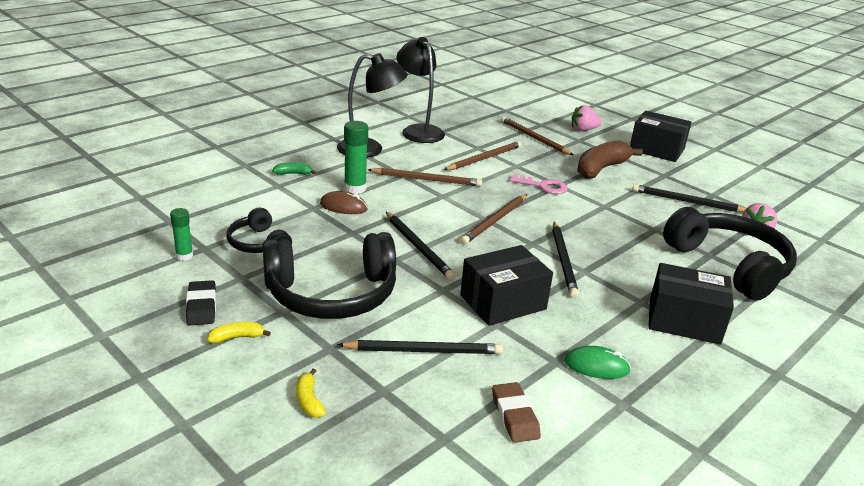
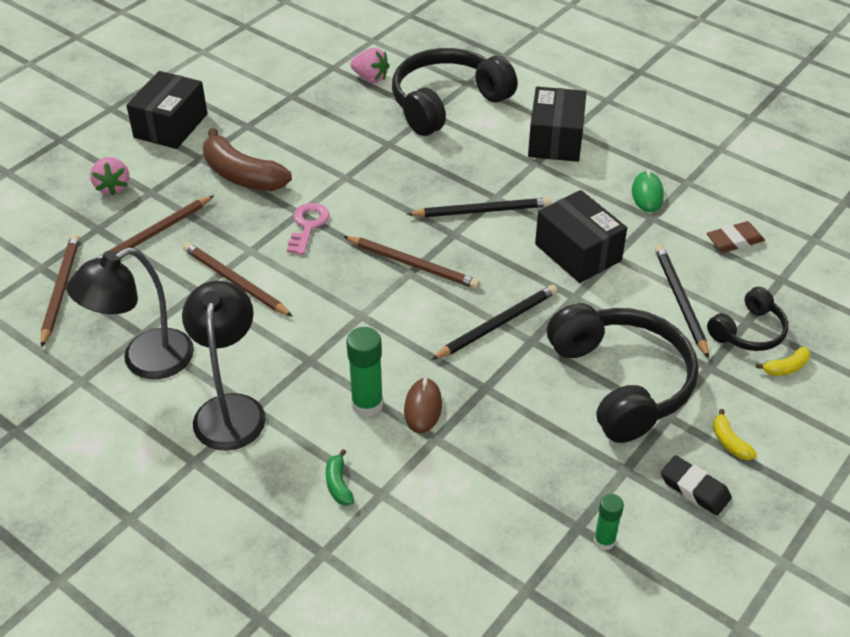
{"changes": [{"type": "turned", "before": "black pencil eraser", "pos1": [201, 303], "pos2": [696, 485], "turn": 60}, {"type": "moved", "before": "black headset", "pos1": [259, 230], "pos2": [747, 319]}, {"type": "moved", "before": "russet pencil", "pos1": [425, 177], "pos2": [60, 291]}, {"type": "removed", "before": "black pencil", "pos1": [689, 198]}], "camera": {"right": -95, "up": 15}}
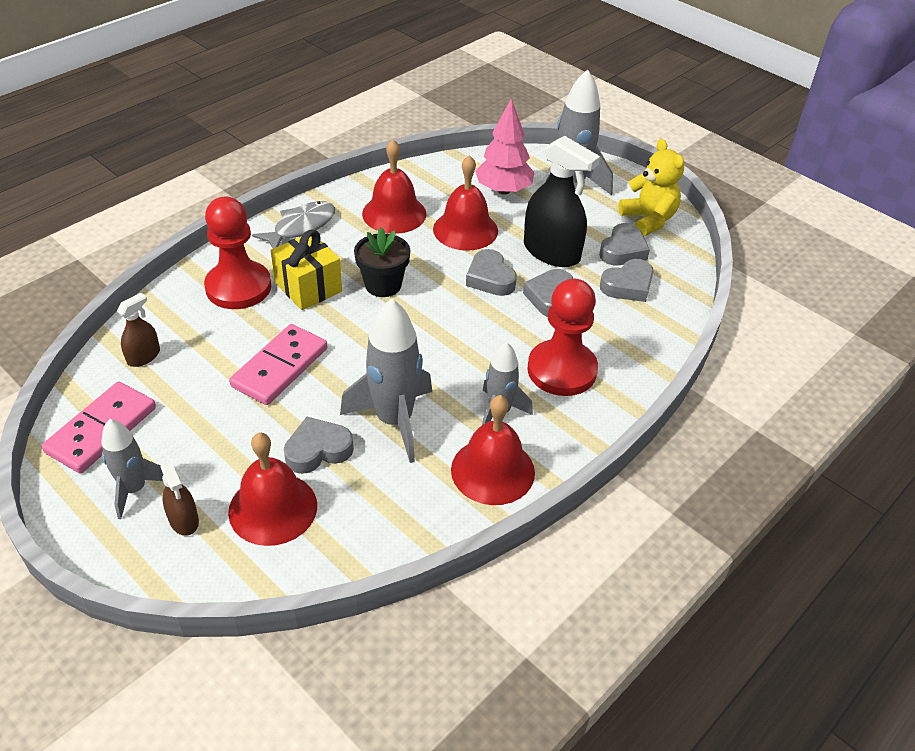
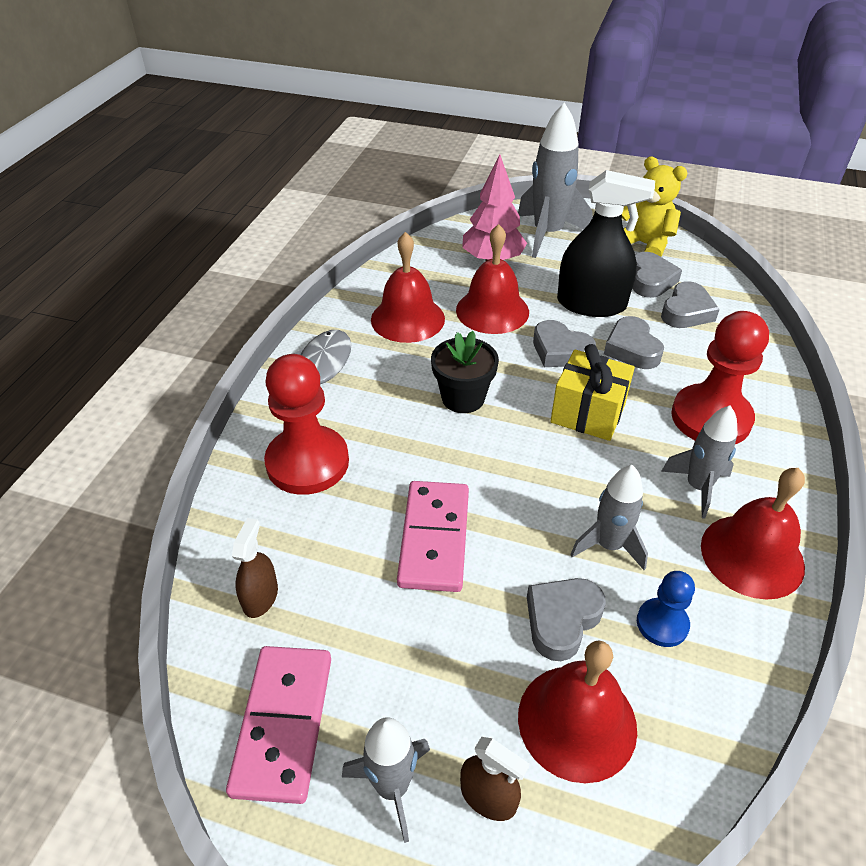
{"changes": [{"type": "moved", "before": "golden wrapped gift", "pos1": [306, 269], "pos2": [592, 392]}, {"type": "resized", "before": "ash-grey toy rocket", "pos1": [386, 380], "pos2": [609, 517], "scale": 0.61}, {"type": "added", "after": "royal blue pawn", "pos2": [666, 609]}], "camera": {"right": -25, "up": 0}}
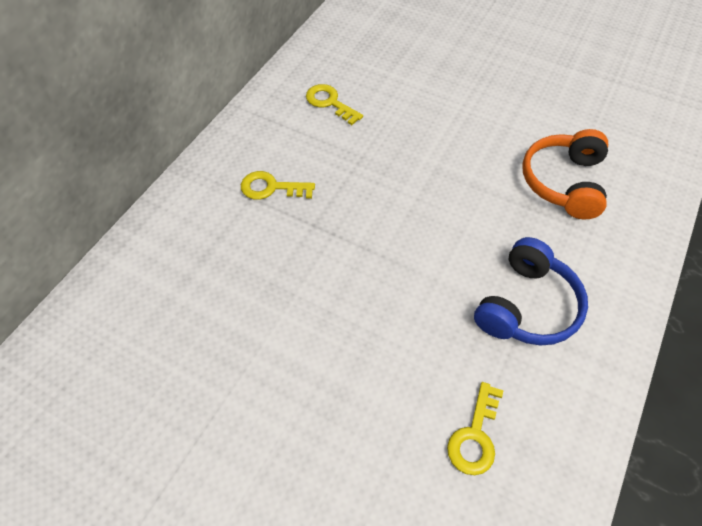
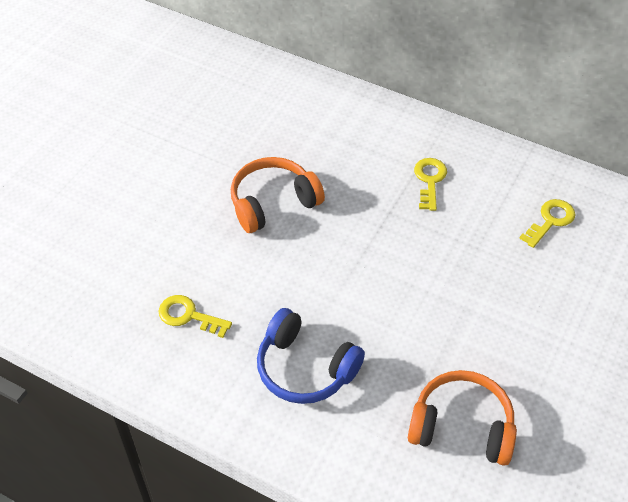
{"changes": [{"type": "added", "after": "bright orange headset", "pos2": [278, 195]}], "camera": {"right": 90, "up": -5}}
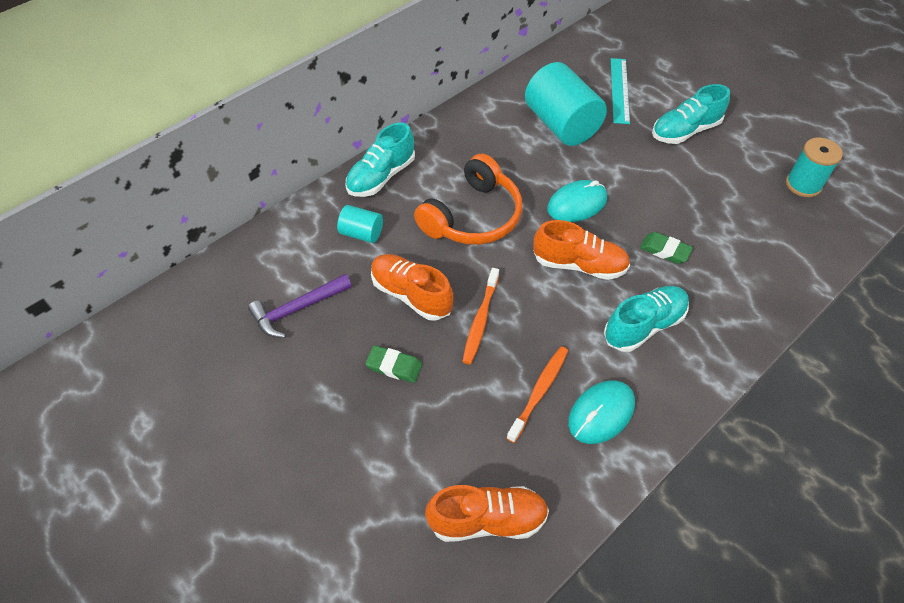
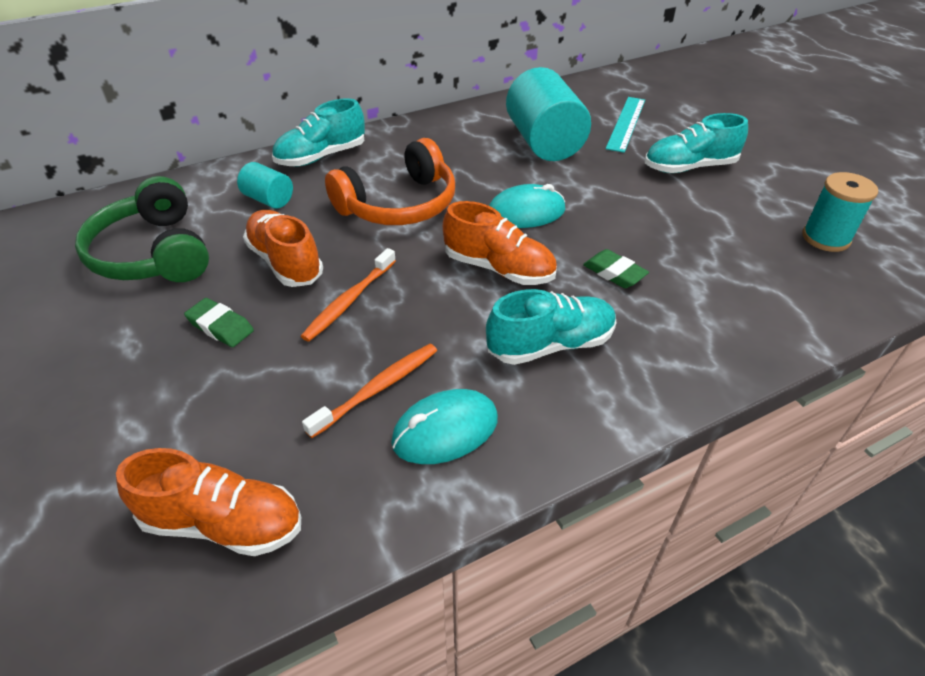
{"changes": [{"type": "replaced", "before": "royal purple hammer", "after": "leaf-green headset", "pos1": [300, 306], "pos2": [142, 229]}], "camera": {"right": 15, "up": -10}}
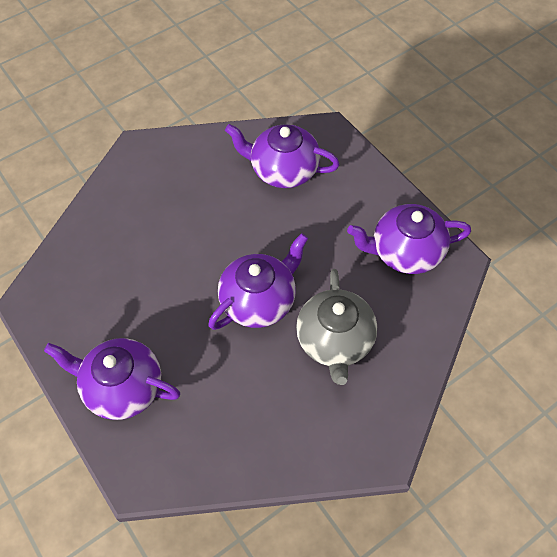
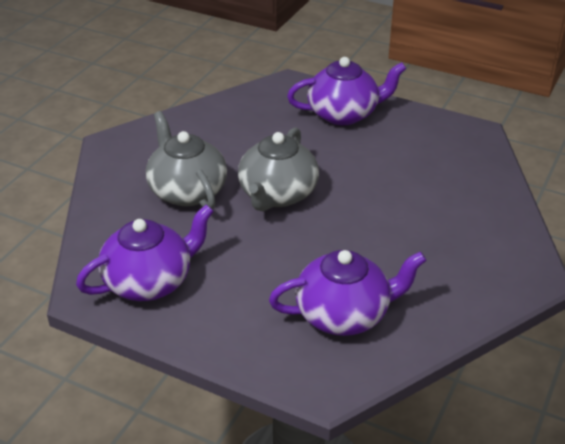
{"changes": [{"type": "recoloured", "before": "royal purple tea pot", "after": "ash-grey tea pot", "pos1": [258, 281], "pos2": [278, 169]}], "camera": {"right": 150, "up": -20}}
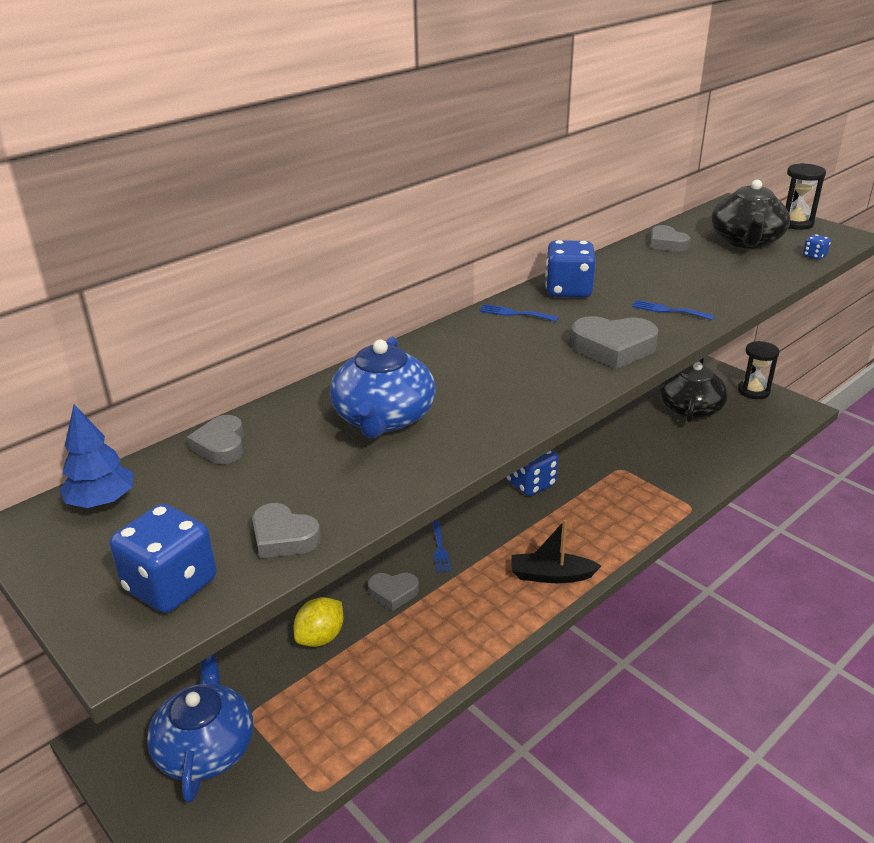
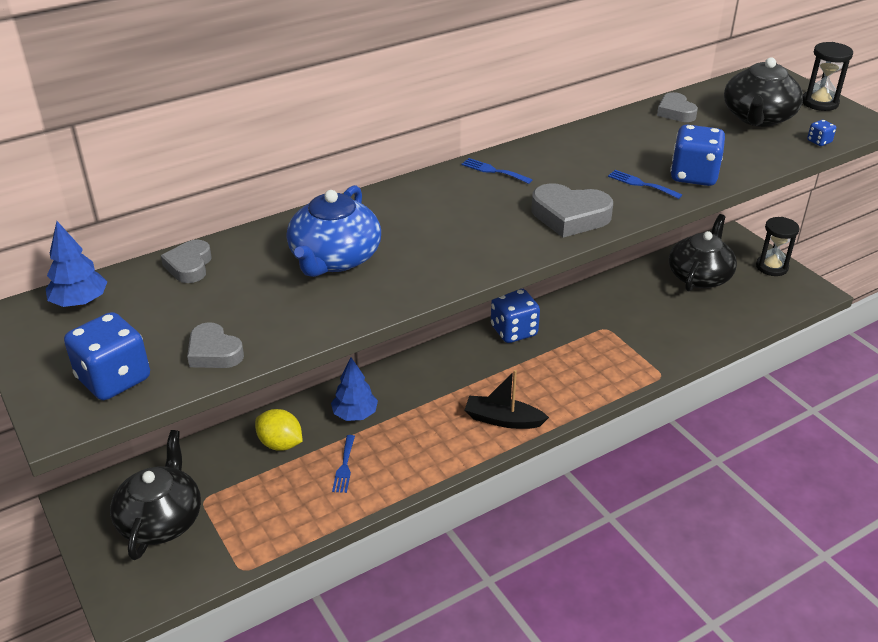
{"changes": [{"type": "recoloured", "before": "royal blue tea pot", "after": "black tea pot", "pos1": [200, 728], "pos2": [155, 495]}, {"type": "turned", "before": "golden citrus fruit", "pos1": [318, 622], "pos2": [279, 430], "turn": 75}, {"type": "replaced", "before": "ash-grey heart shape", "after": "royal blue toy tree", "pos1": [393, 592], "pos2": [354, 389]}, {"type": "moved", "before": "royal blue fork", "pos1": [441, 547], "pos2": [343, 464]}, {"type": "moved", "before": "royal blue die", "pos1": [570, 268], "pos2": [697, 155]}], "camera": {"right": 10, "up": 5}}
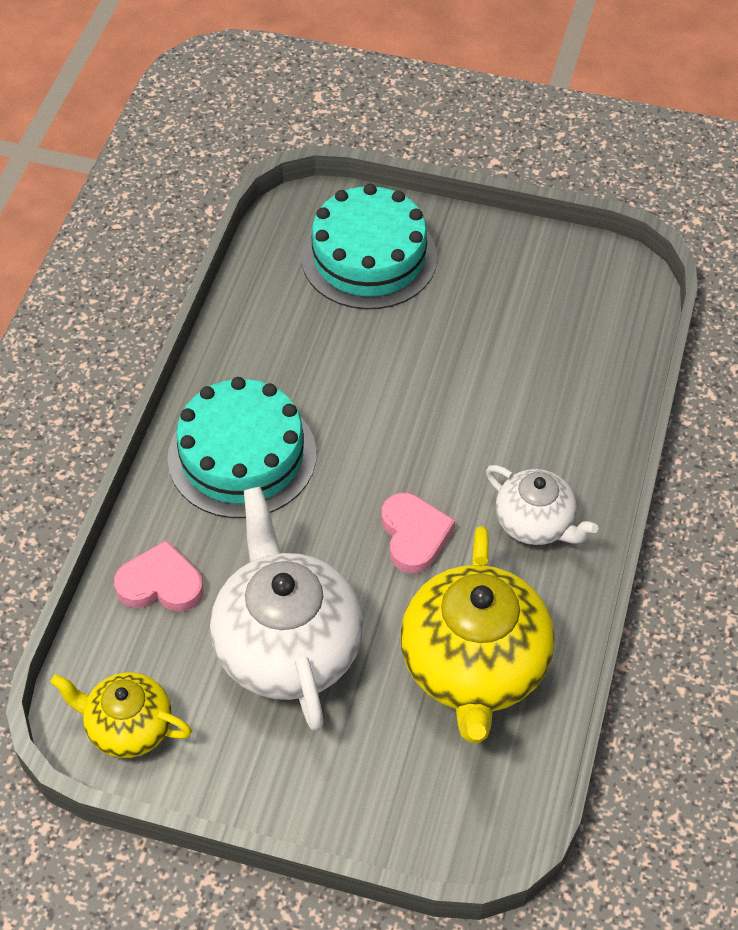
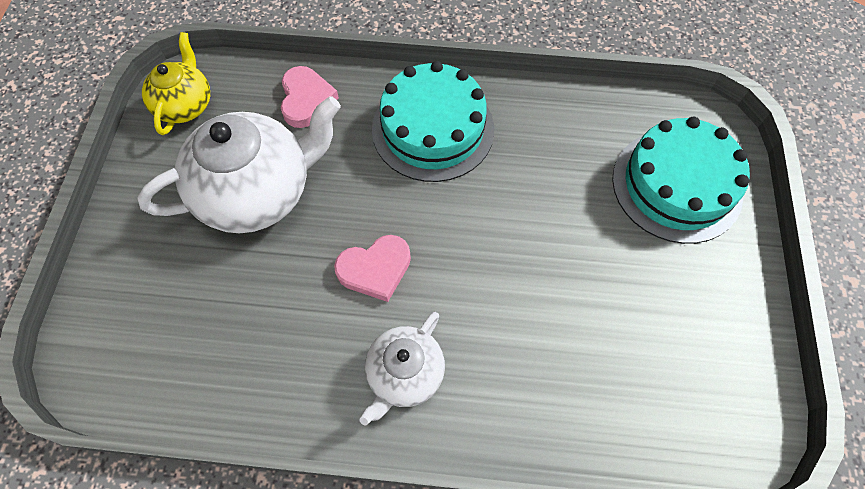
{"changes": [{"type": "removed", "before": "golden tea pot", "pos1": [477, 634]}], "camera": {"right": 80, "up": 10}}
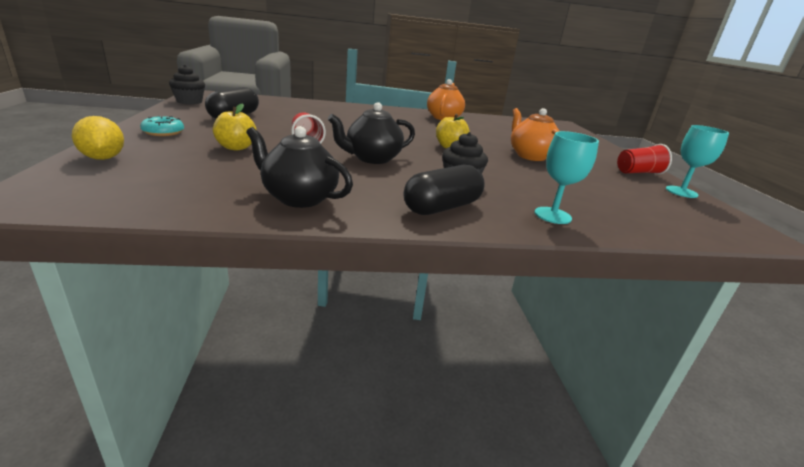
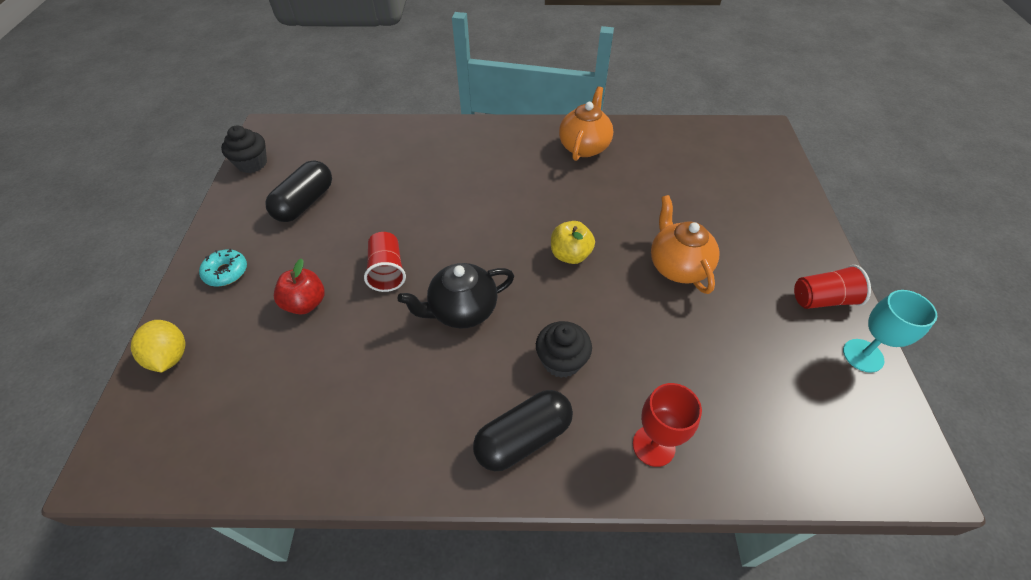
{"changes": [{"type": "recoloured", "before": "golden toy apple", "after": "scarlet toy apple", "pos1": [235, 126], "pos2": [299, 286]}, {"type": "removed", "before": "black tea pot", "pos1": [299, 167]}, {"type": "recoloured", "before": "turquoise wine glass", "after": "scarlet wine glass", "pos1": [566, 177], "pos2": [667, 425]}], "camera": {"right": 10, "up": 25}}
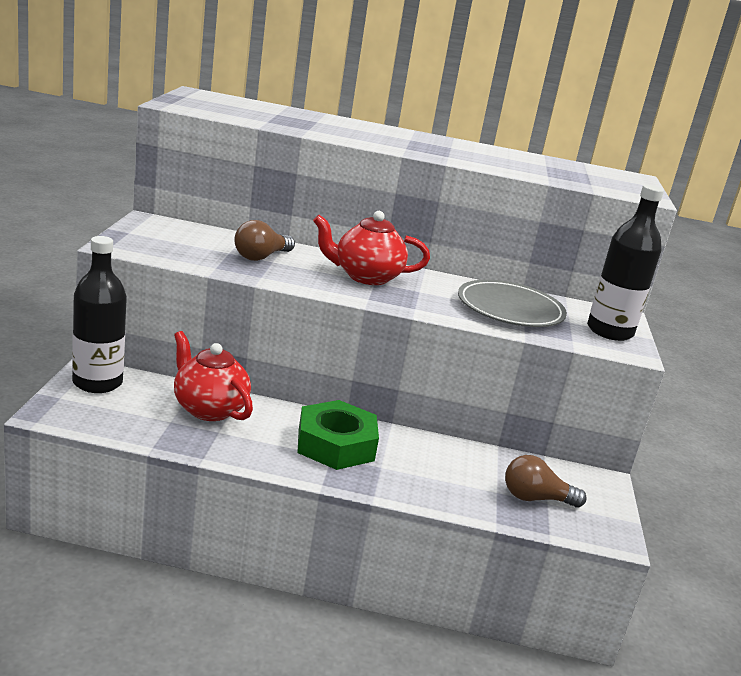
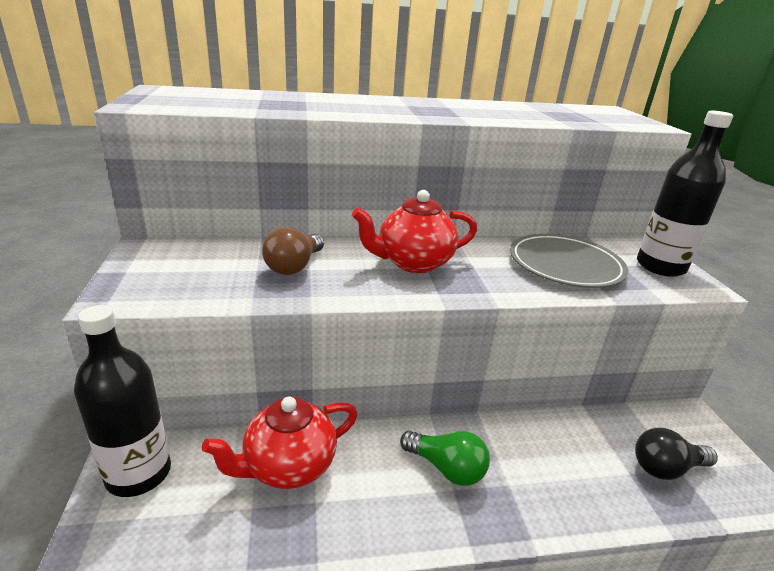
{"changes": [{"type": "turned", "before": "scarlet tea pot", "pos1": [213, 376], "pos2": [279, 443], "turn": -60}, {"type": "replaced", "before": "leaf-green hex nut", "after": "leaf-green bulb", "pos1": [338, 435], "pos2": [445, 458]}, {"type": "recoloured", "before": "russet bulb", "after": "black bulb", "pos1": [546, 481], "pos2": [676, 454]}], "camera": {"right": -15, "up": 5}}
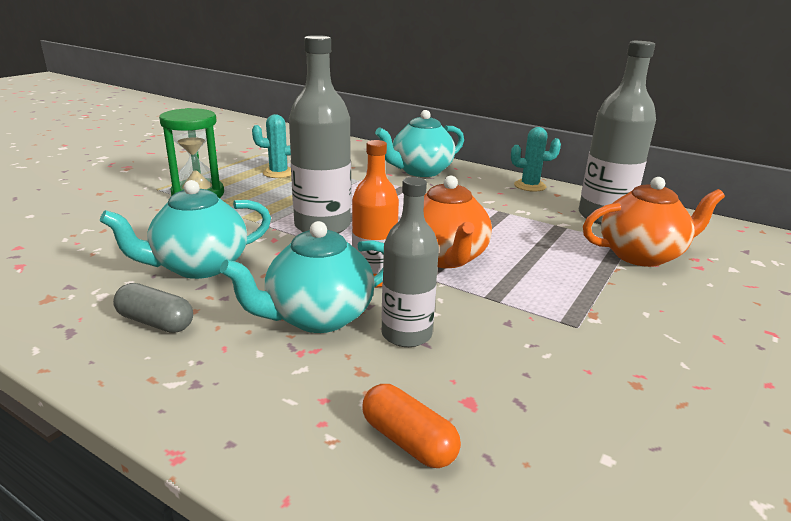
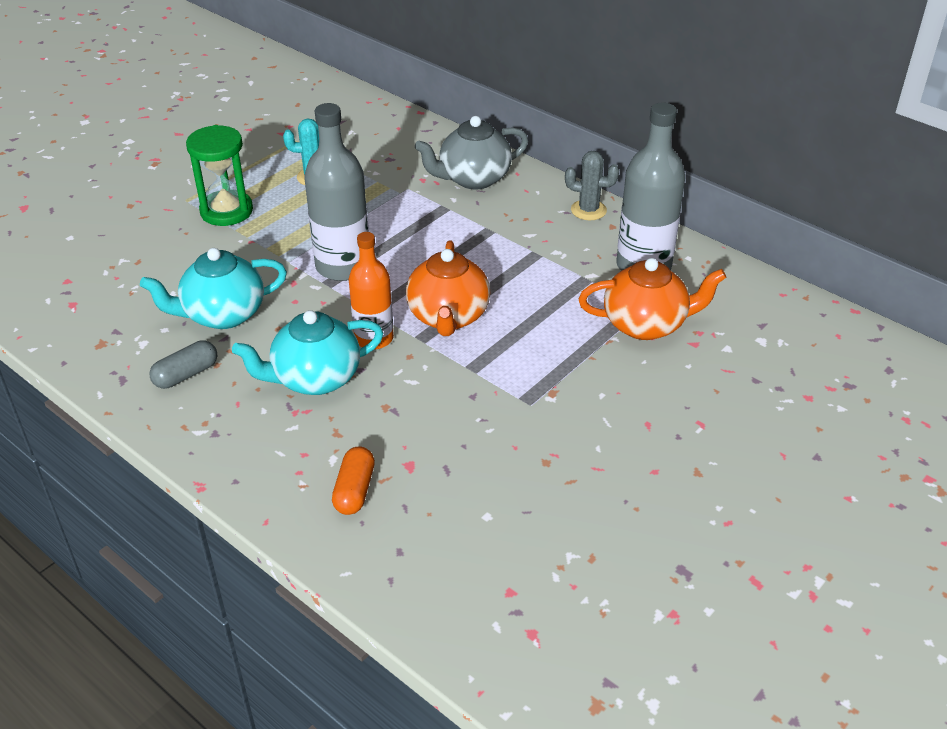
{"changes": [{"type": "turned", "before": "ash-grey pill", "pos1": [153, 308], "pos2": [183, 364], "turn": -75}, {"type": "turned", "before": "bright orange pill", "pos1": [411, 426], "pos2": [353, 481], "turn": 45}, {"type": "recoloured", "before": "turquoise tea pot", "after": "ash-grey tea pot", "pos1": [419, 143], "pos2": [471, 153]}, {"type": "removed", "before": "ash-grey flask", "pos1": [410, 262]}, {"type": "recoloured", "before": "turquoise prickly plant", "after": "ash-grey prickly plant", "pos1": [536, 159], "pos2": [592, 185]}], "camera": {"right": 10, "up": 15}}
